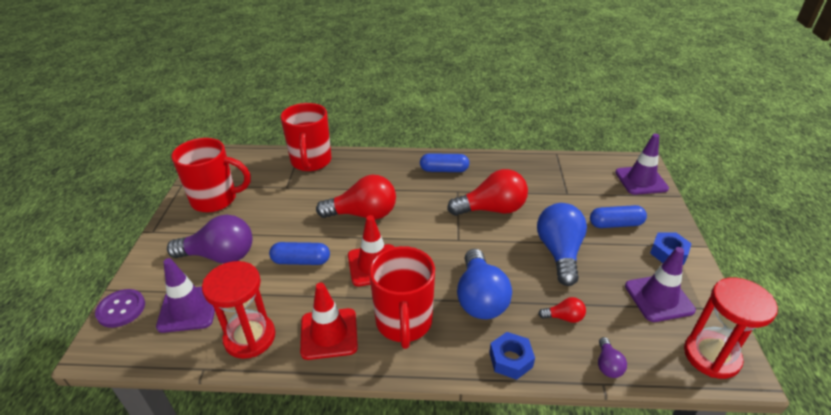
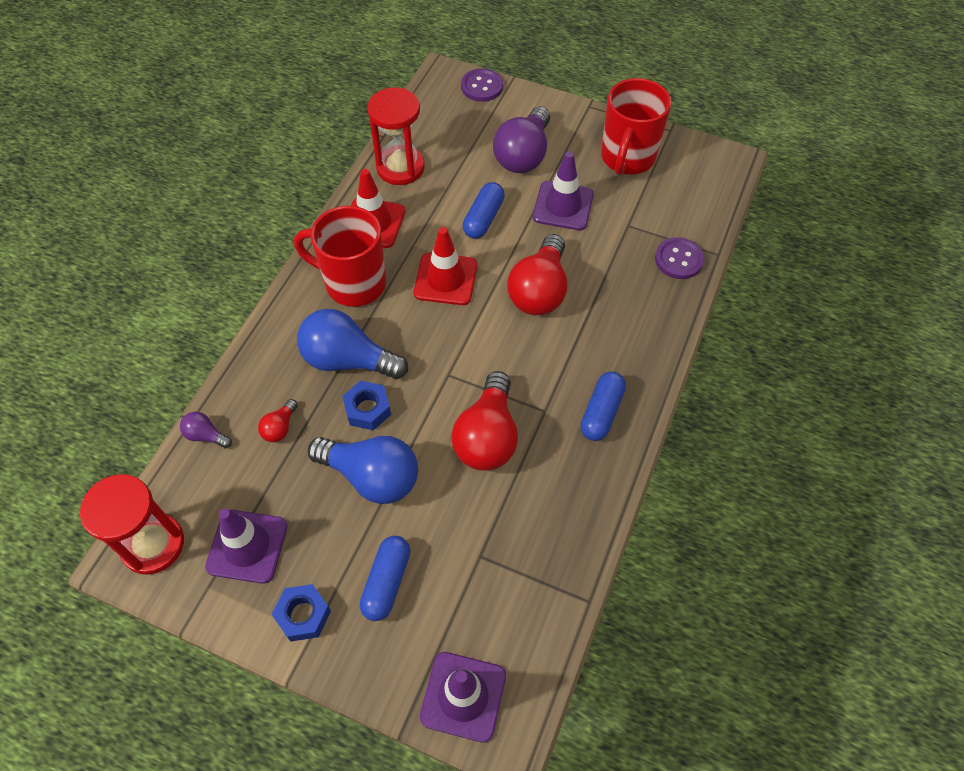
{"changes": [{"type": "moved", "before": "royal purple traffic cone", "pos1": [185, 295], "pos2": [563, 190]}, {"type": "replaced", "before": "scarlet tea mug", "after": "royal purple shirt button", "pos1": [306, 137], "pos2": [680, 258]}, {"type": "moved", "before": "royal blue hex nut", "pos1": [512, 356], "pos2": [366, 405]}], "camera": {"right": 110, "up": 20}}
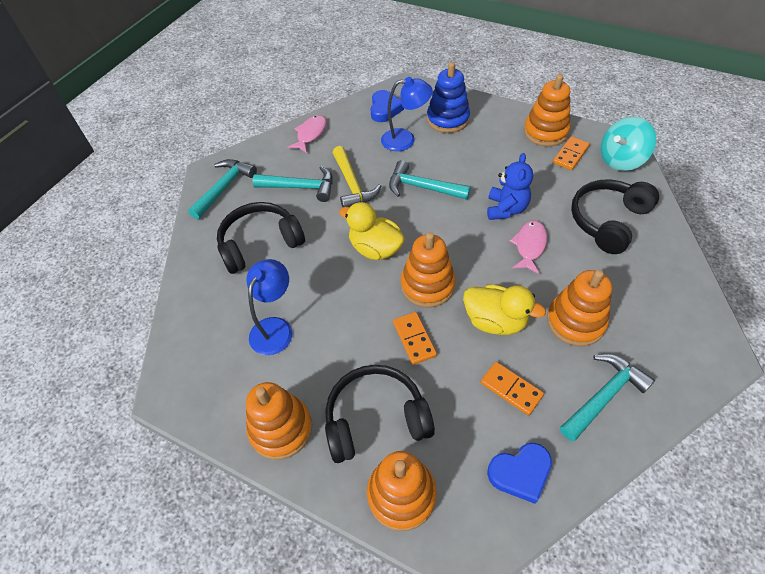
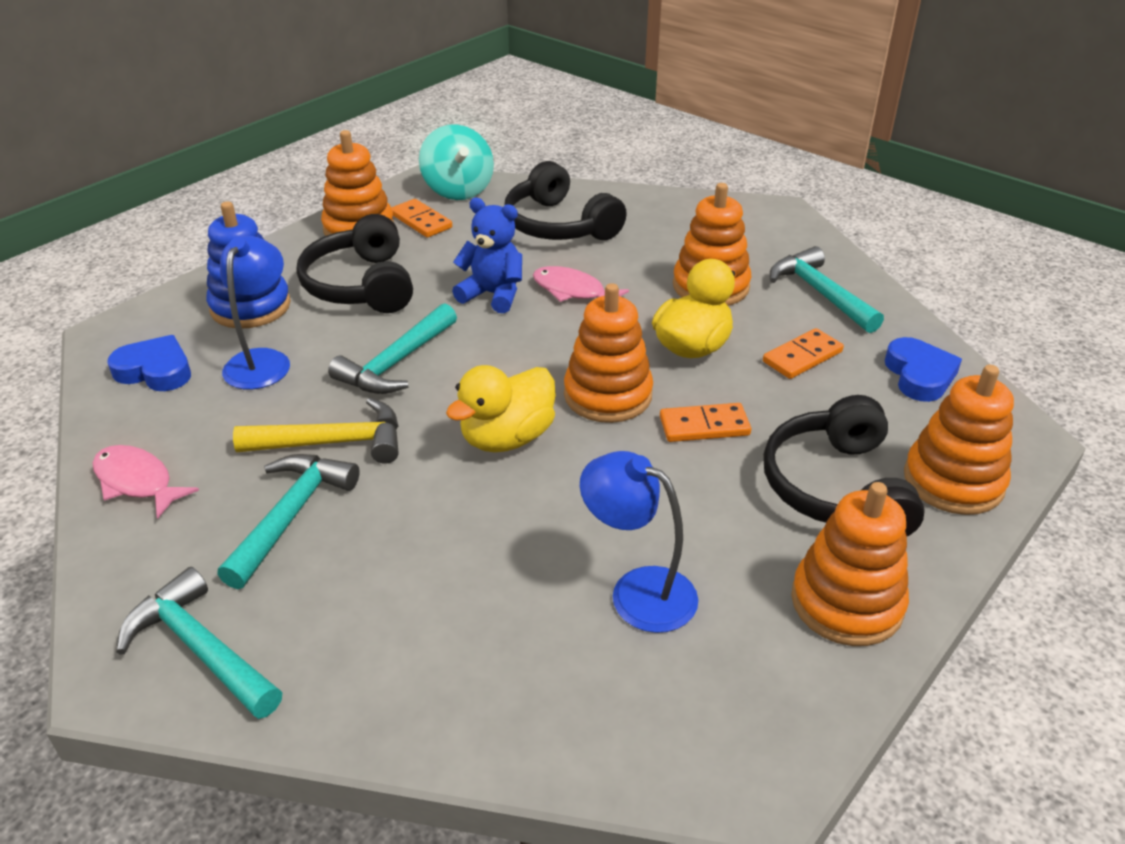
{"changes": [{"type": "moved", "before": "black headset", "pos1": [261, 238], "pos2": [354, 263]}], "camera": {"right": -80, "up": -15}}
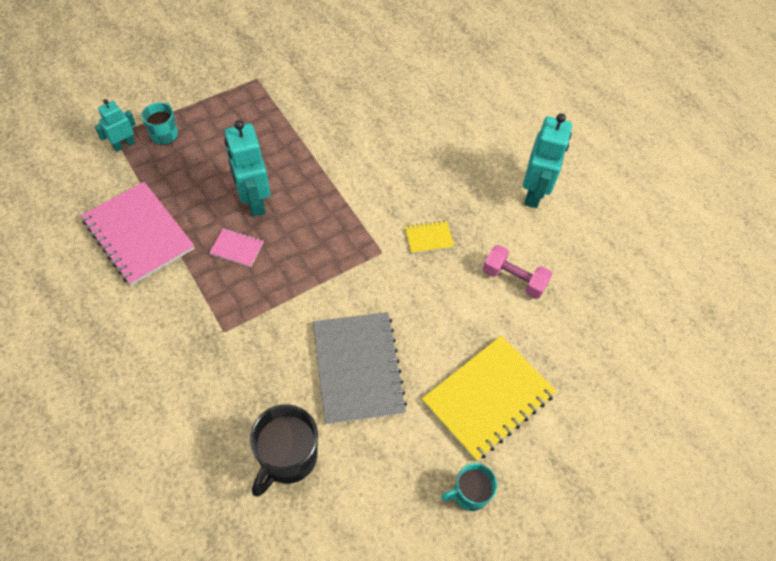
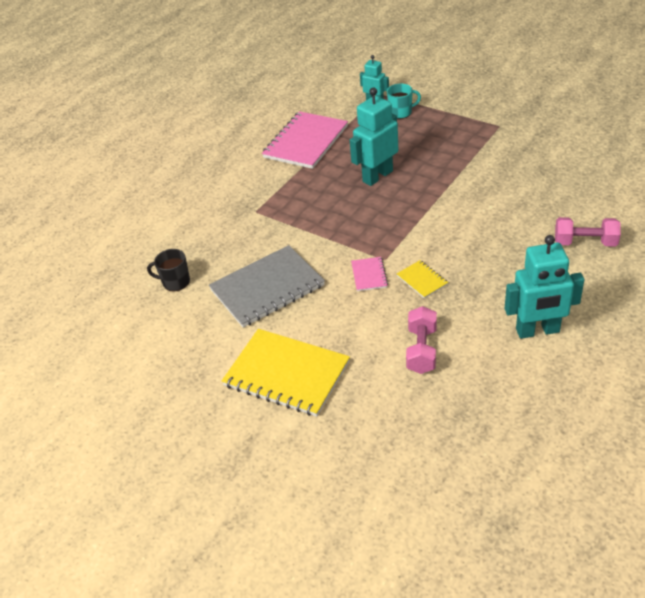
{"changes": [{"type": "moved", "before": "rosy exercise book", "pos1": [236, 247], "pos2": [369, 274]}, {"type": "resized", "before": "black tea mug", "pos1": [284, 450], "pos2": [168, 270], "scale": 0.62}, {"type": "removed", "before": "turquoise tea mug", "pos1": [469, 487]}, {"type": "added", "after": "rosy free weight", "pos2": [588, 232]}], "camera": {"right": 75, "up": -15}}
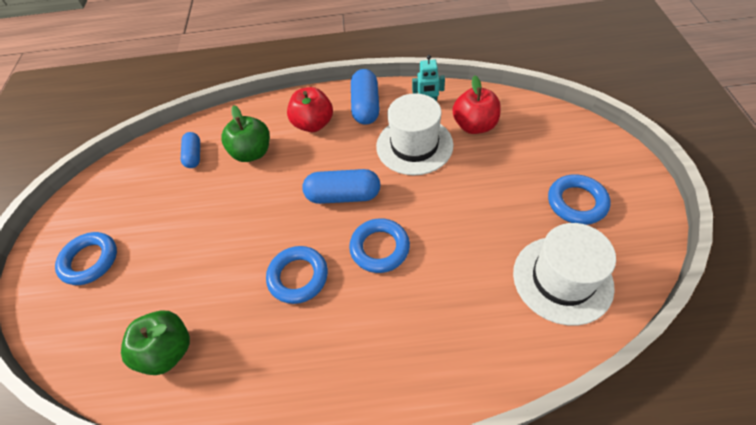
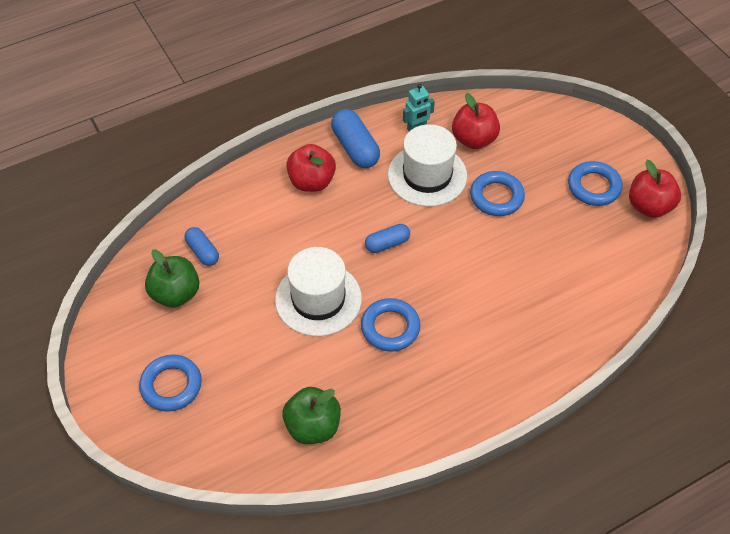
{"changes": [{"type": "moved", "before": "leaf-green toy apple", "pos1": [245, 133], "pos2": [172, 278]}, {"type": "resized", "before": "royal blue pill", "pos1": [341, 186], "pos2": [387, 238], "scale": 0.62}, {"type": "moved", "before": "royal blue hoop", "pos1": [379, 245], "pos2": [497, 193]}, {"type": "moved", "before": "snow-white hat", "pos1": [564, 274], "pos2": [318, 291]}, {"type": "added", "after": "scarlet toy apple", "pos2": [655, 189]}], "camera": {"right": -30, "up": 0}}
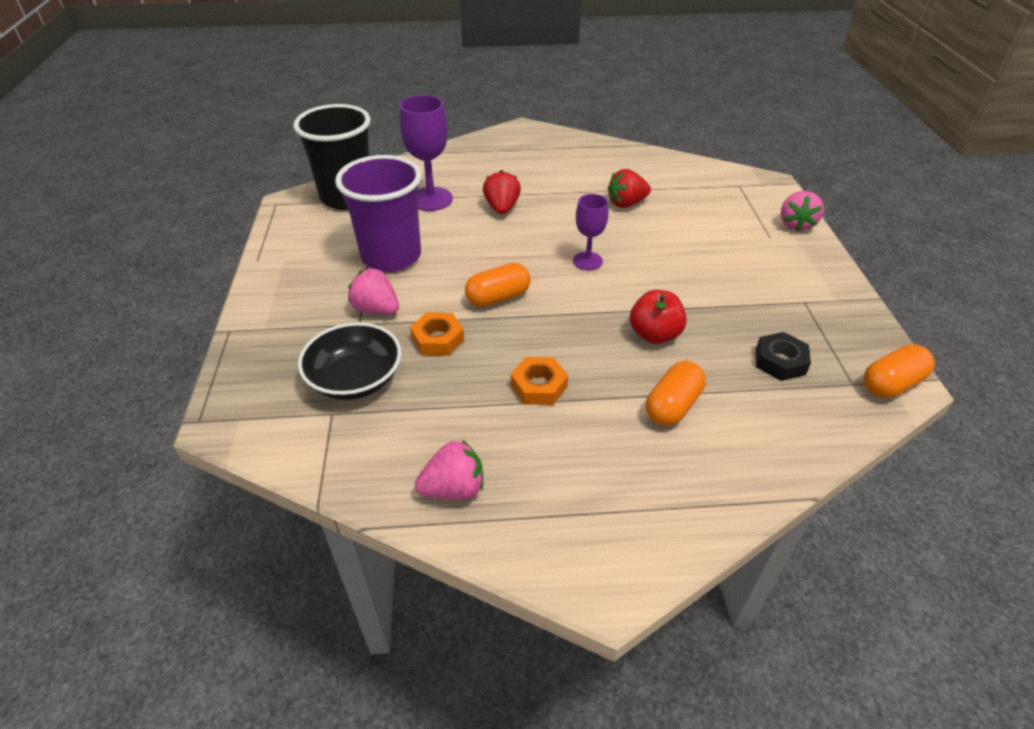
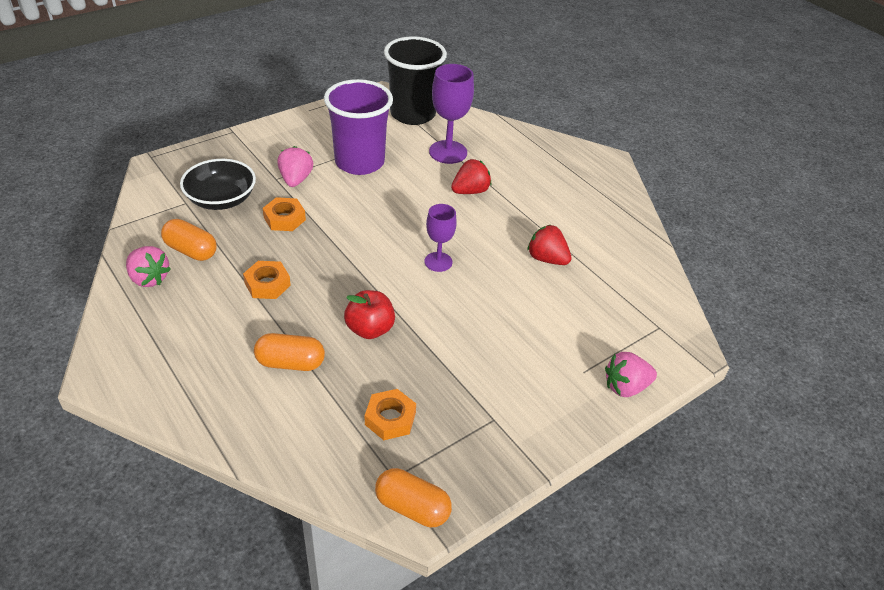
{"changes": [{"type": "moved", "before": "bright orange pill", "pos1": [498, 285], "pos2": [189, 240]}, {"type": "recoloured", "before": "black hex nut", "after": "bright orange hex nut", "pos1": [783, 356], "pos2": [390, 414]}], "camera": {"right": 55, "up": 0}}
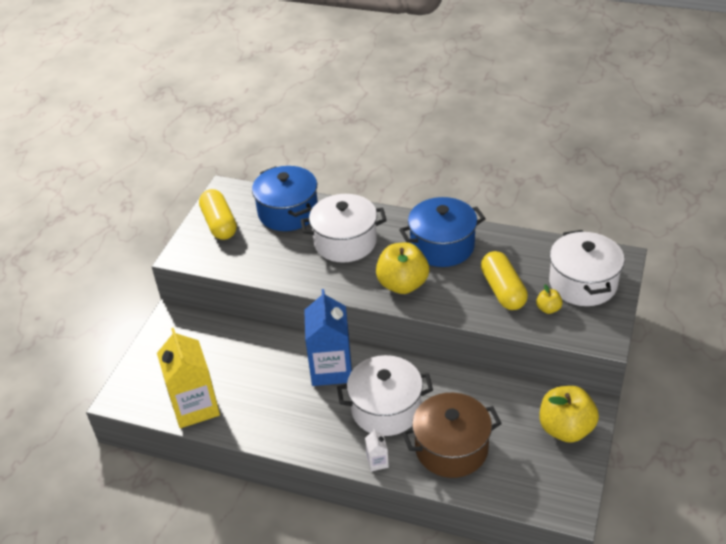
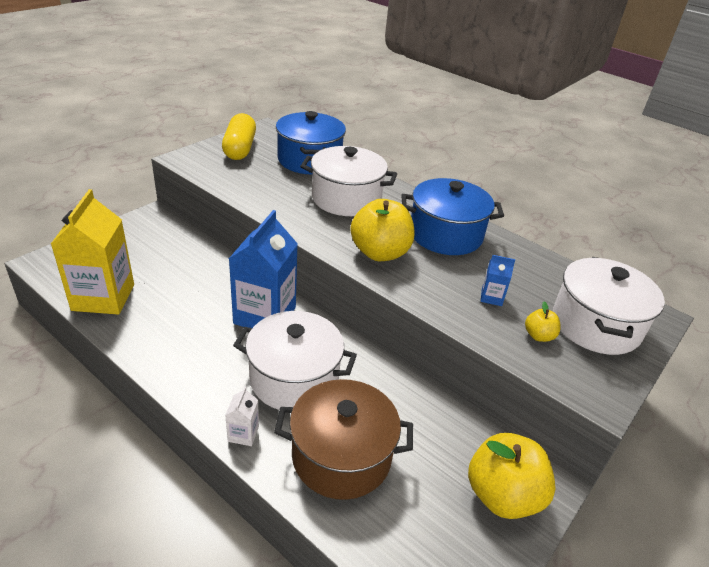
{"changes": [{"type": "replaced", "before": "golden pill", "after": "royal blue juice carton", "pos1": [504, 280], "pos2": [498, 280]}], "camera": {"right": 15, "up": -5}}
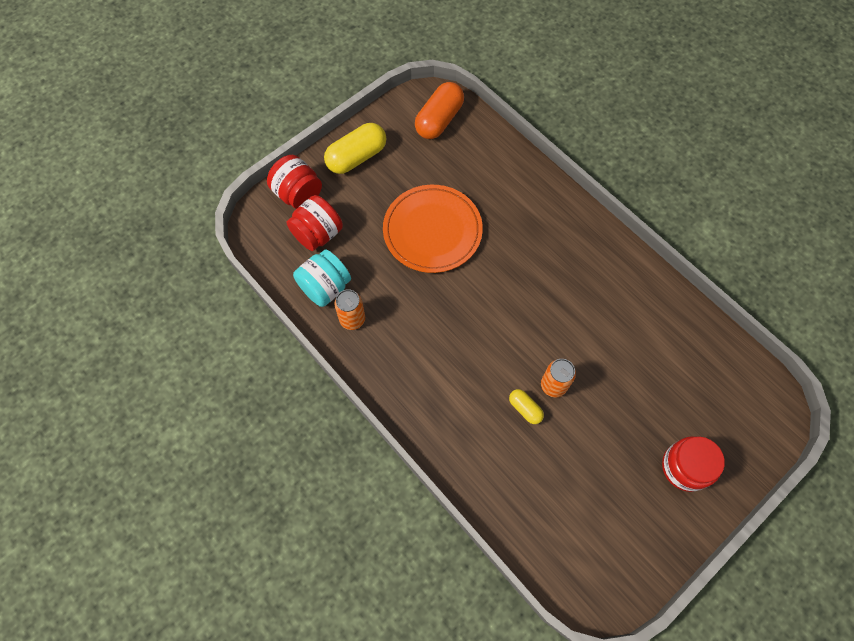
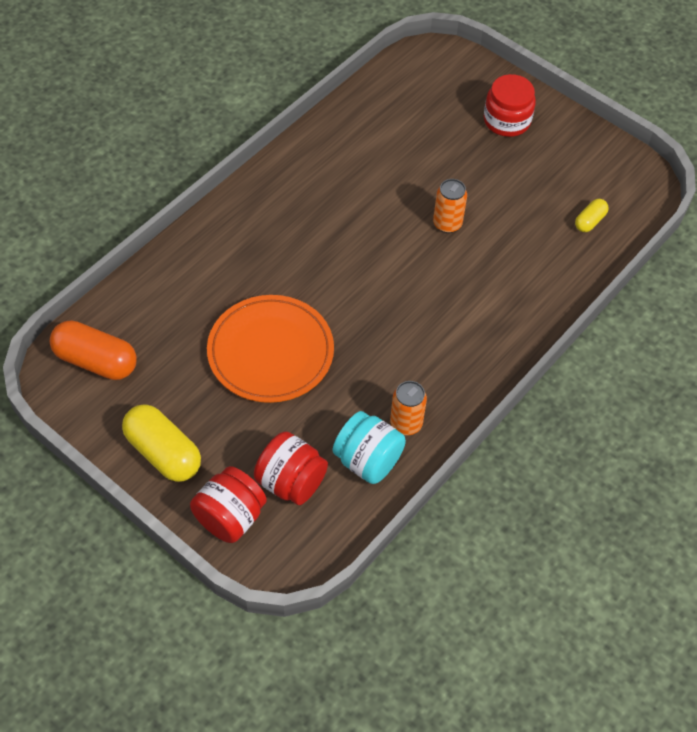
{"changes": [{"type": "moved", "before": "golden pill", "pos1": [526, 406], "pos2": [592, 215]}], "camera": {"right": -100, "up": -10}}
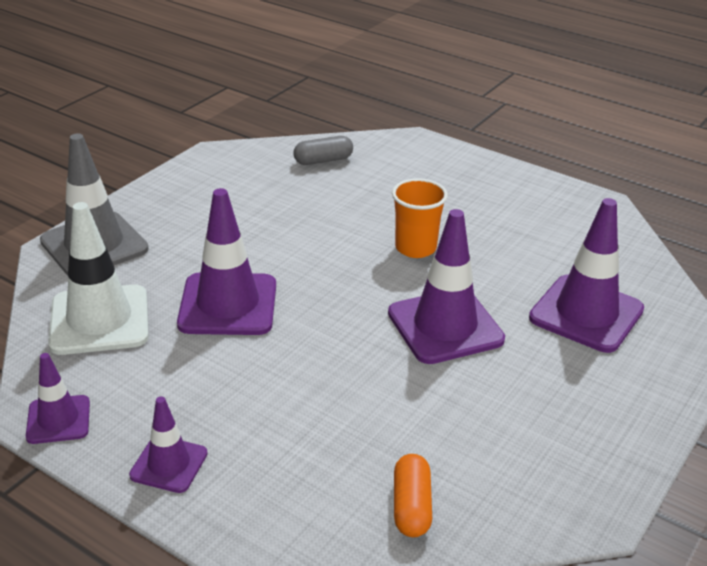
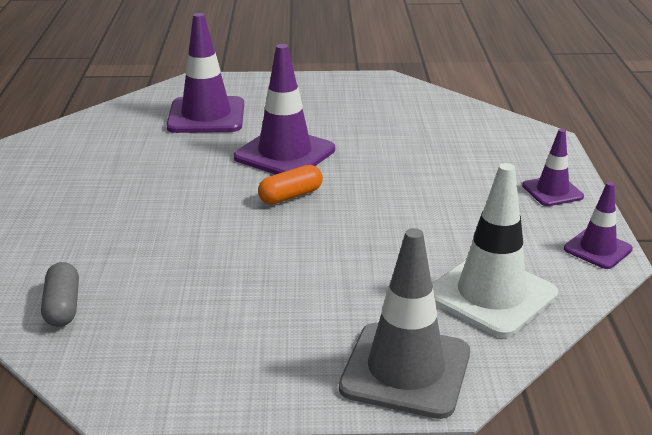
{"changes": [{"type": "removed", "before": "royal purple traffic cone", "pos1": [226, 261]}, {"type": "turned", "before": "ash-grey pill", "pos1": [323, 150], "pos2": [60, 294], "turn": 45}, {"type": "removed", "before": "bright orange beaker", "pos1": [420, 218]}, {"type": "moved", "before": "bright orange pill", "pos1": [413, 495], "pos2": [290, 184]}], "camera": {"right": -125, "up": -5}}
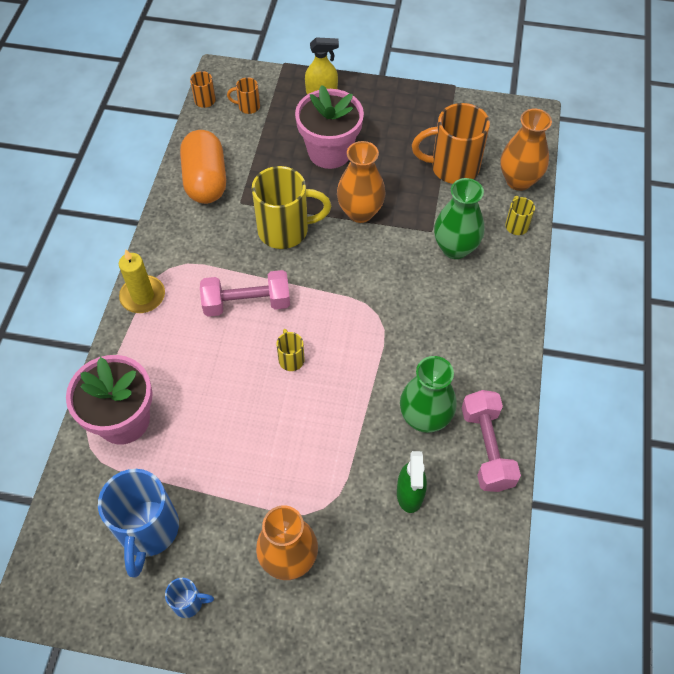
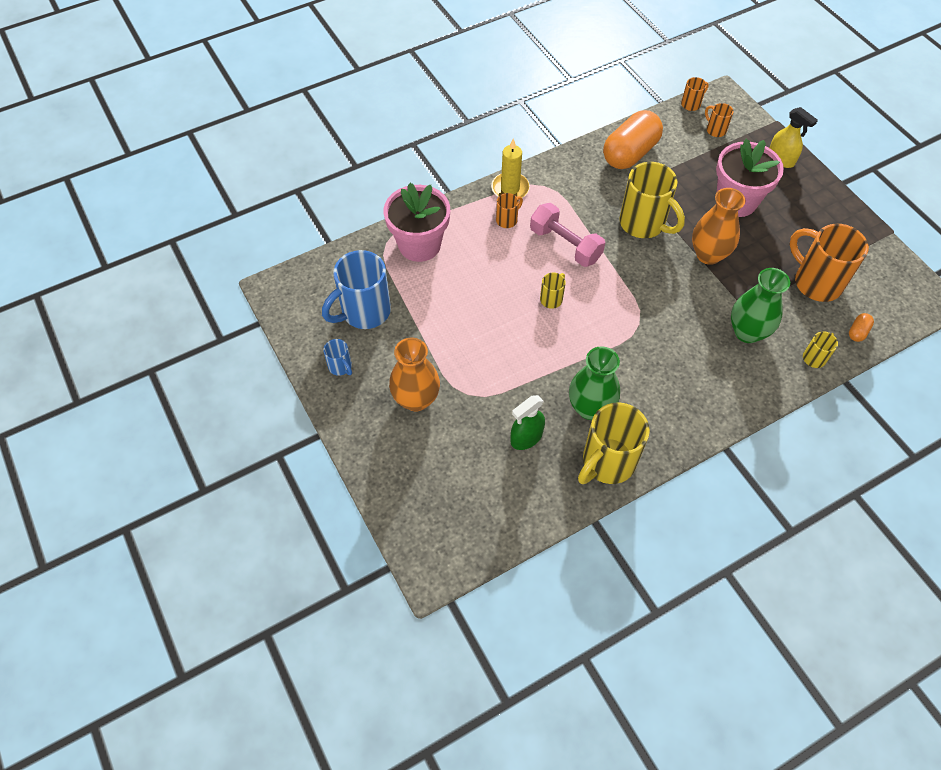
{"changes": [{"type": "replaced", "before": "rosy free weight", "after": "golden tea mug", "pos1": [491, 441], "pos2": [614, 443]}, {"type": "replaced", "before": "bright orange vase", "after": "bright orange pill", "pos1": [526, 150], "pos2": [861, 327]}, {"type": "added", "after": "bright orange tea mug", "pos2": [509, 210]}], "camera": {"right": 50, "up": 0}}
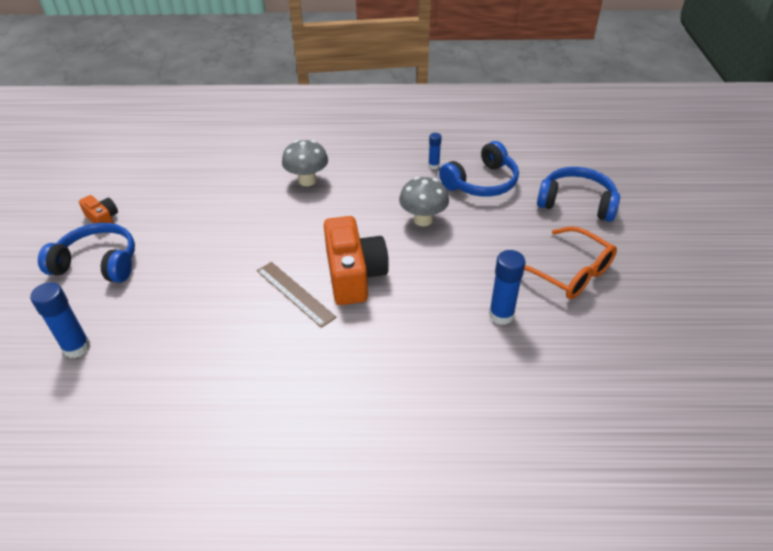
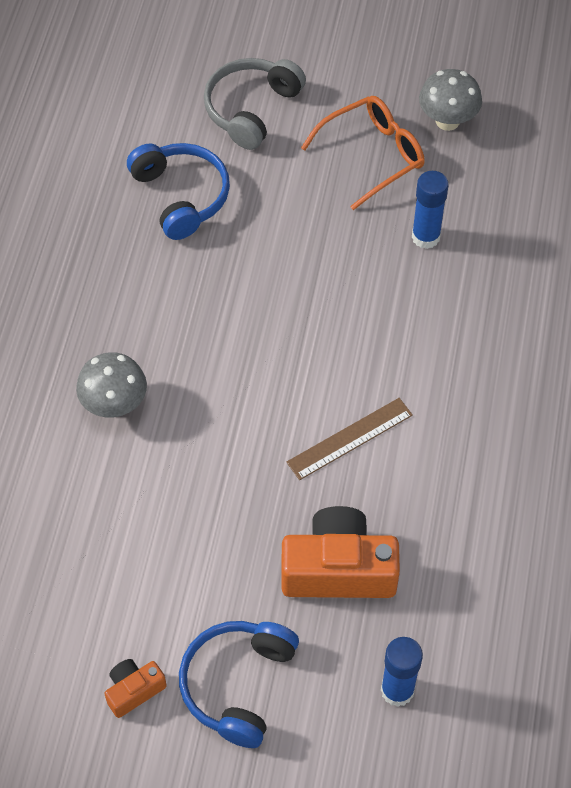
{"changes": [{"type": "moved", "before": "bright orange photo camera", "pos1": [356, 260], "pos2": [340, 552]}, {"type": "moved", "before": "ash-grey mushroom", "pos1": [424, 201], "pos2": [450, 100]}, {"type": "removed", "before": "royal blue stick of glue", "pos1": [435, 151]}, {"type": "recoloured", "before": "royal blue headset", "after": "ash-grey headset", "pos1": [578, 194], "pos2": [255, 104]}], "camera": {"right": -80, "up": 15}}
